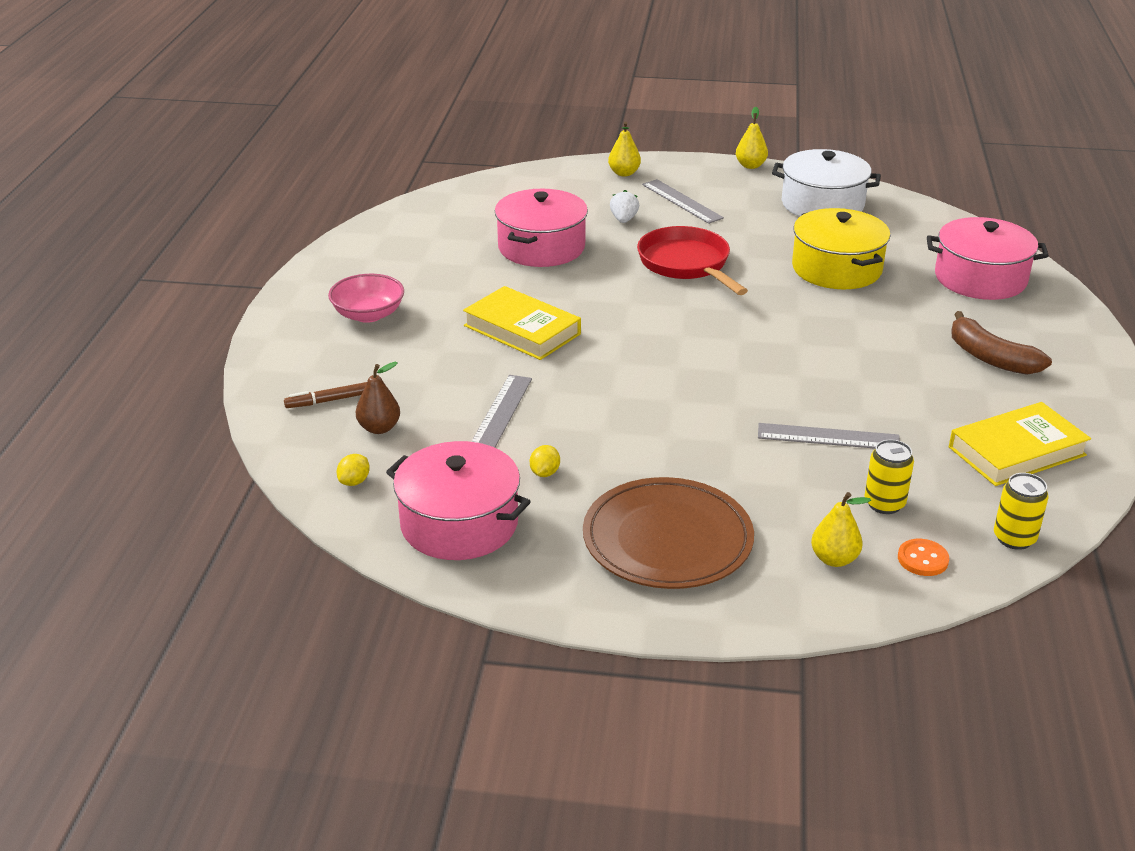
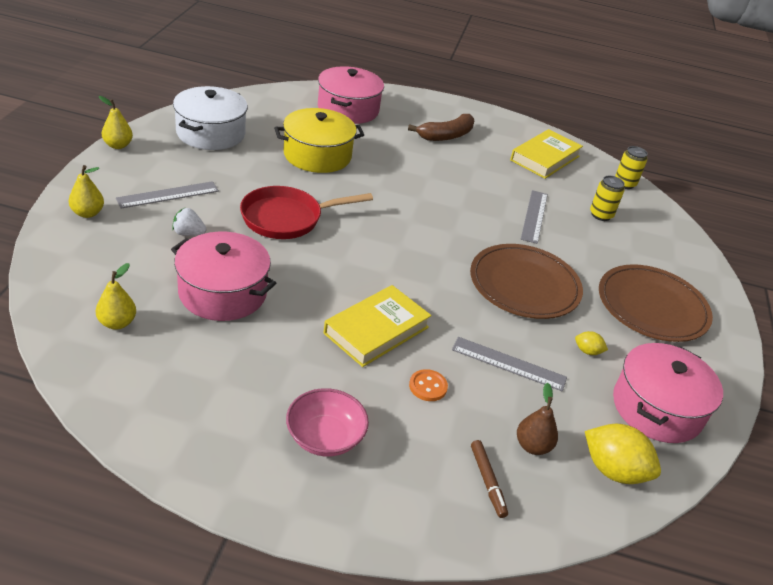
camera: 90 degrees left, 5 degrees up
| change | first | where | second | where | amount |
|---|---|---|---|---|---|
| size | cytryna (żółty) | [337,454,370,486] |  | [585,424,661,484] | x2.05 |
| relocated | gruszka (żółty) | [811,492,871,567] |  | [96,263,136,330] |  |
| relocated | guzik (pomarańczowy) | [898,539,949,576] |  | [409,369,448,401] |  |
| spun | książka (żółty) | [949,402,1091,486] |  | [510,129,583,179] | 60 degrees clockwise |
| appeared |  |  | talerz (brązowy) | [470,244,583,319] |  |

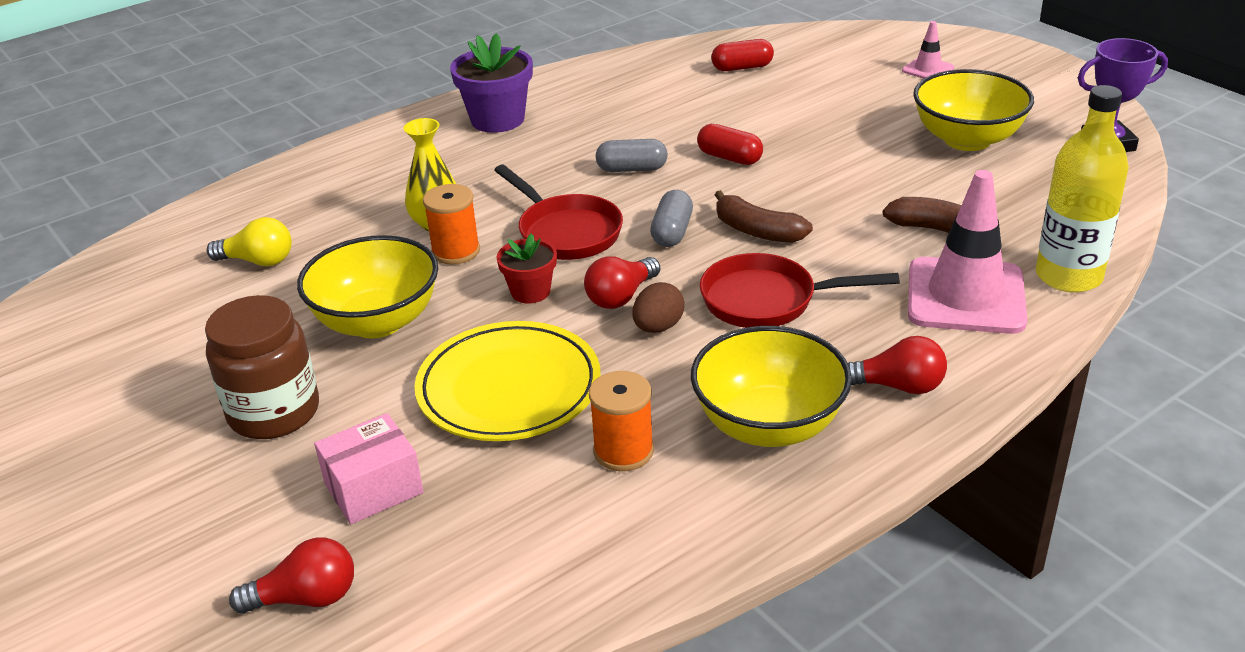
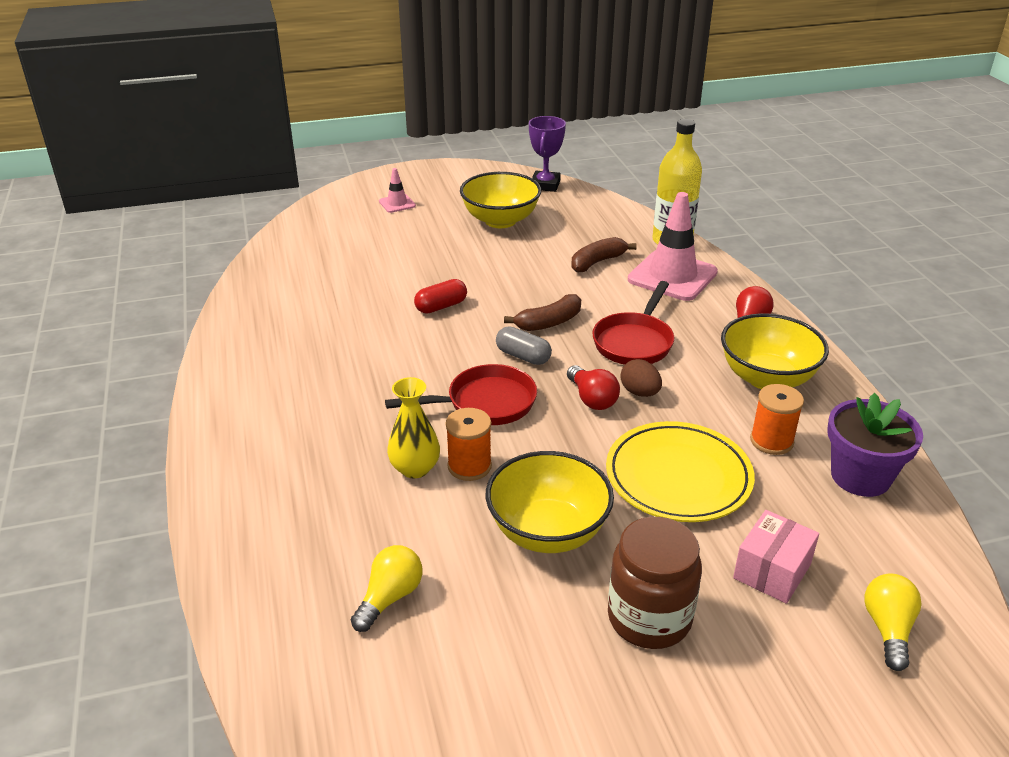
camera: 70 degrees left, 0 degrees up
| change | first | where | second | where | amount |
|---|---|---|---|---|---|
| colour | żarówka (czerwony) | [229,538,354,614] | żarówka (żółty) | [865,574,922,671] |  |
| spun | pudełko (różowy) | [314,413,424,524] |  | [733,510,819,604] | 45 degrees clockwise |
| relocated | doniczka (fioletowy) | [450,33,533,133] |  | [827,393,923,497] |  |
| missing | doniczka (czerwony) | [497,233,557,303] |  |  |  |
| missing | kapsułka (szary) | [596,139,668,172] |  |  |  |
| missing | kapsułka (czerwony) | [711,39,774,71] |  |  |  |

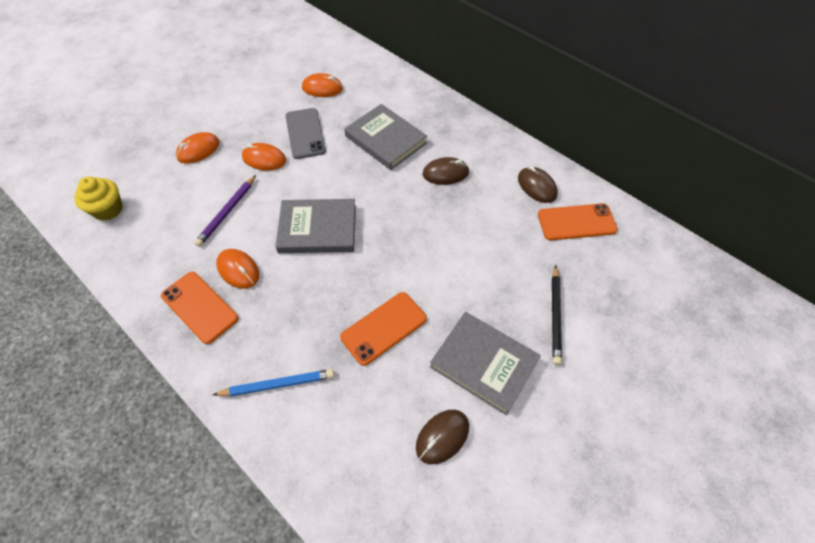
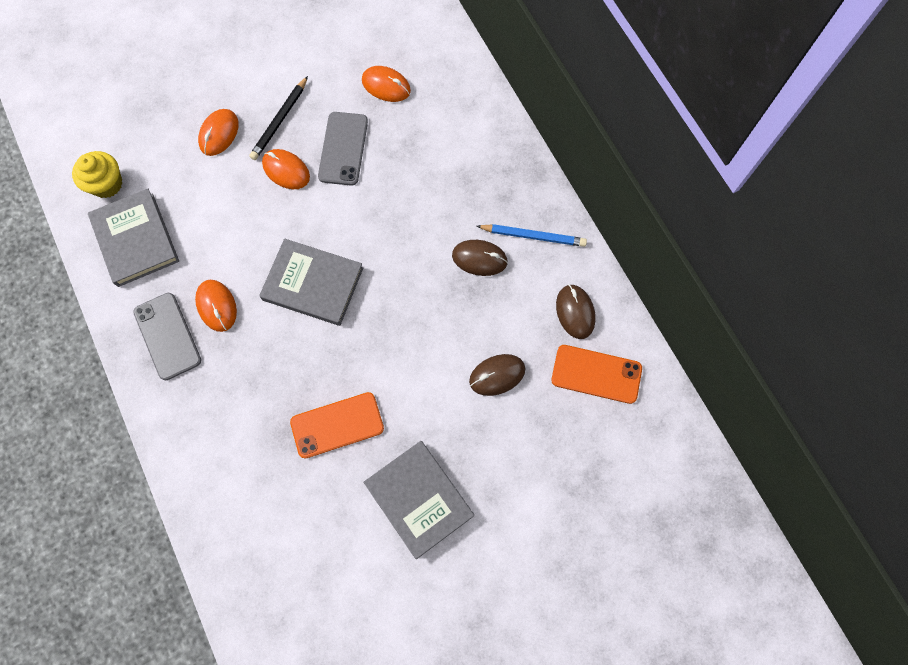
camera: 20 degrees right, 15 degrees up
| change | first | where | second | where | amount |
|---|---|---|---|---|---|
| colour | telefon (pomarańczowy) | [161,272,239,344] | telefon (szary) | [133,293,201,380] |  |
| spun | myszka (pomarańczowy) | [176,132,219,164] |  | [198,109,239,156] | 45 degrees counterclockwise |
| missing | ołówek (fioletowy) | [194,175,256,247] |  |  |  |
| relocated | ołówek (niebieski) | [213,369,334,396] |  | [476,224,587,247] |  |
| relocated | książka (szary) | [344,104,427,170] |  | [88,189,179,287] |  |
| relocated | myszka (brązowy) | [416,410,469,464] |  | [469,354,525,396] |  |
| relocated | ołówek (czarny) | [552,265,562,365] |  | [249,76,308,160] |  |

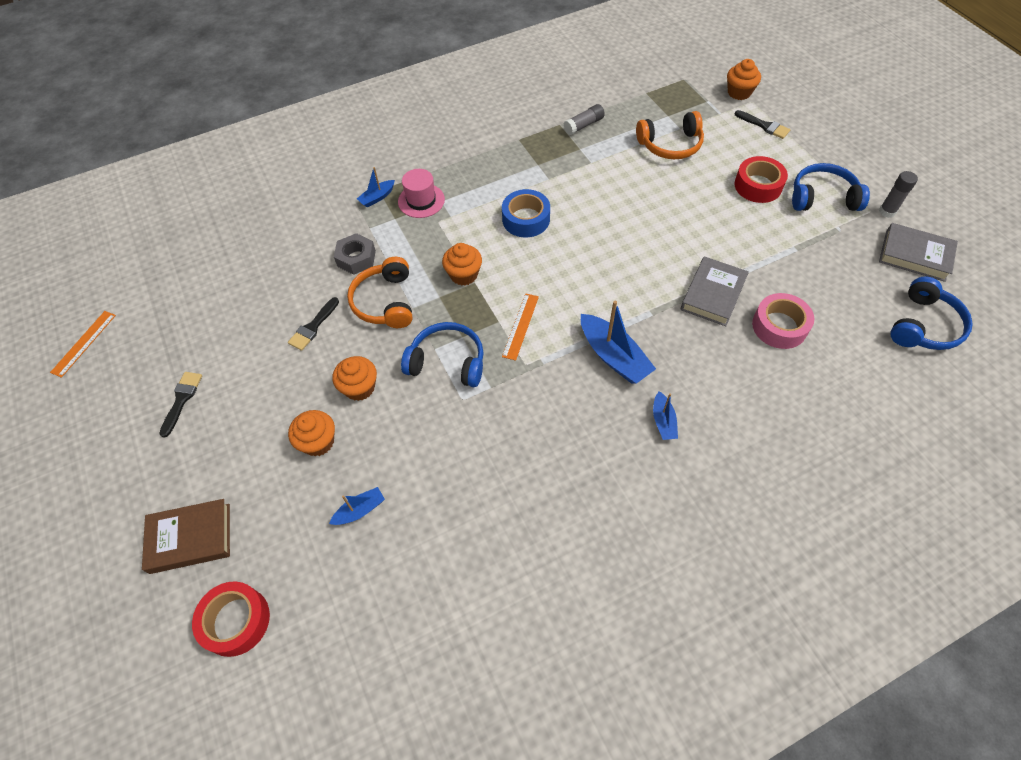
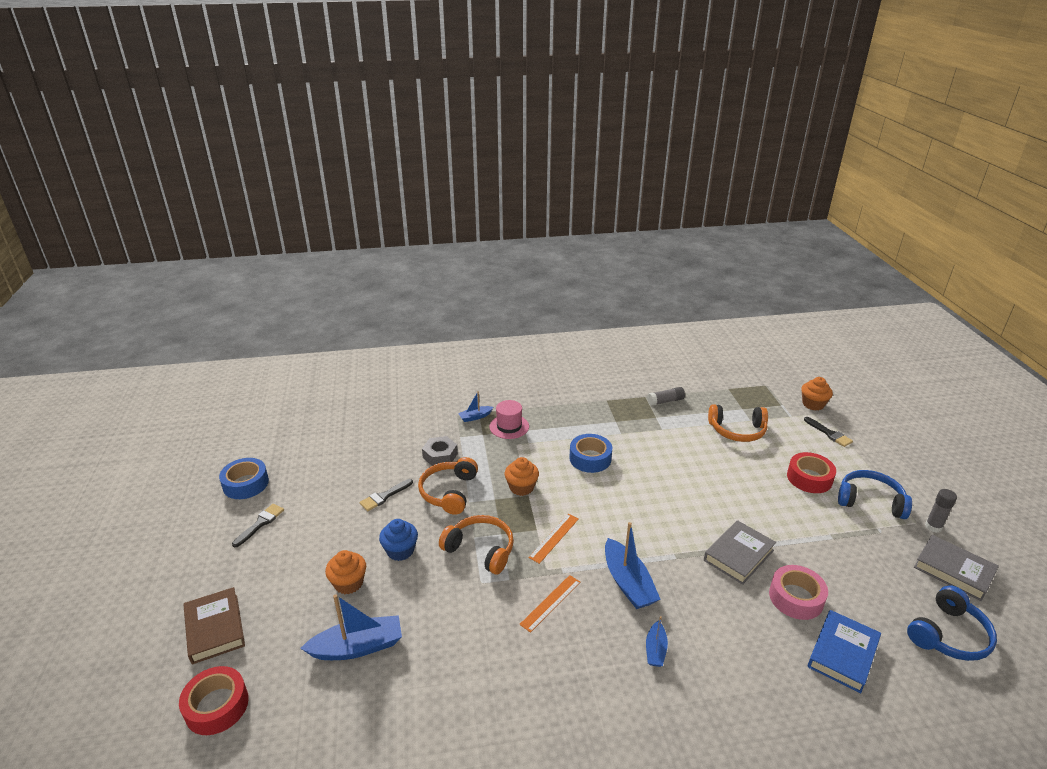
camera: 15 degrees right, 25 degrees down
| change | first | where | second | where | amount |
|---|---|---|---|---|---|
| relocated | linijka (pomarańczowy) | [50,311,116,378] |  | [519,575,581,633] |  |
| spun | książka (brązowy) | [142,499,230,574] |  | [184,587,245,665] | 60 degrees clockwise |
| size | łódka (niebieski) | [329,487,385,525] |  | [300,594,402,660] | x1.86 |
| colour | muffinka (pomarańczowy) | [332,356,377,401] | muffinka (niebieski) | [379,519,418,561] |  |
| colour | słuchawki (niebieski) | [401,322,484,387] | słuchawki (pomarańczowy) | [439,515,514,575] |  |
| appeared |  |  | taśma klejąca (niebieski) | [219,458,269,499] |  |
| appeared |  |  | książka (niebieski) | [808,610,881,693] |  |

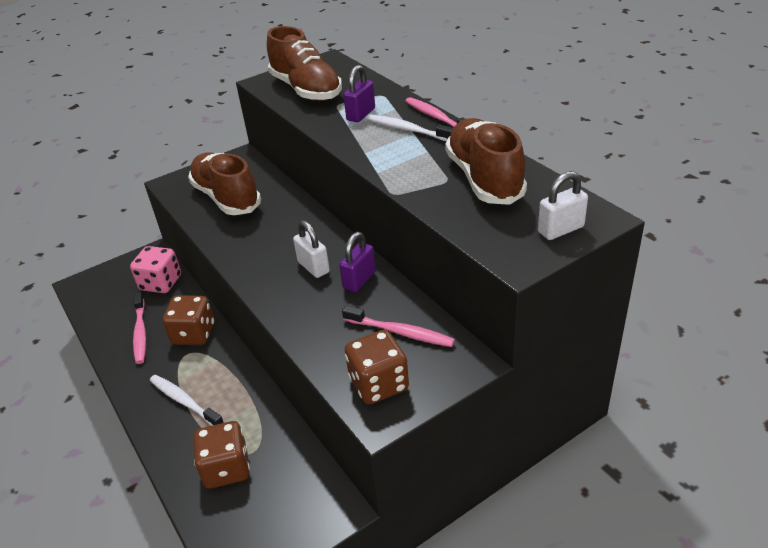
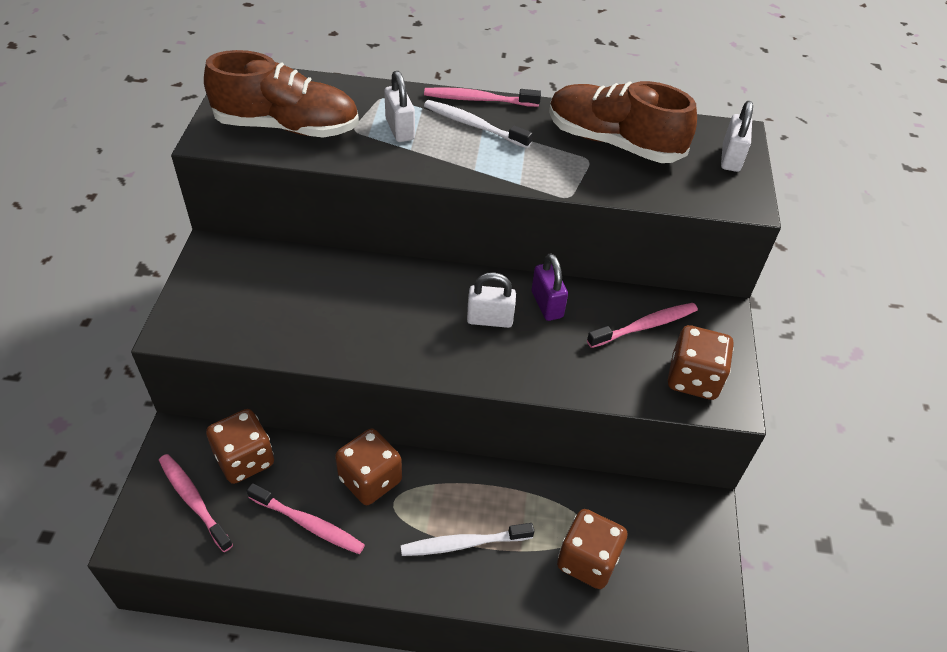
camera: 55 degrees left, 10 degrees up
| change | first | where | second | where | amount |
|---|---|---|---|---|---|
| colour | kostka do gry (różowy) | [130,246,181,293] | kostka do gry (brązowy) | [206,409,274,484] |  |
| missing | but (brązowy) | [188,152,261,215] |  |  |  |
| colour | kłódka (fioletowy) | [343,65,375,122] | kłódka (biały) | [384,71,415,142] |  |
| spun | szczoteczka do zębów (biały) | [367,114,453,141] |  | [424,100,533,148] | 45 degrees clockwise |
| appeared |  |  | szczoteczka do zębów (różowy) | [159,454,233,552] |  |

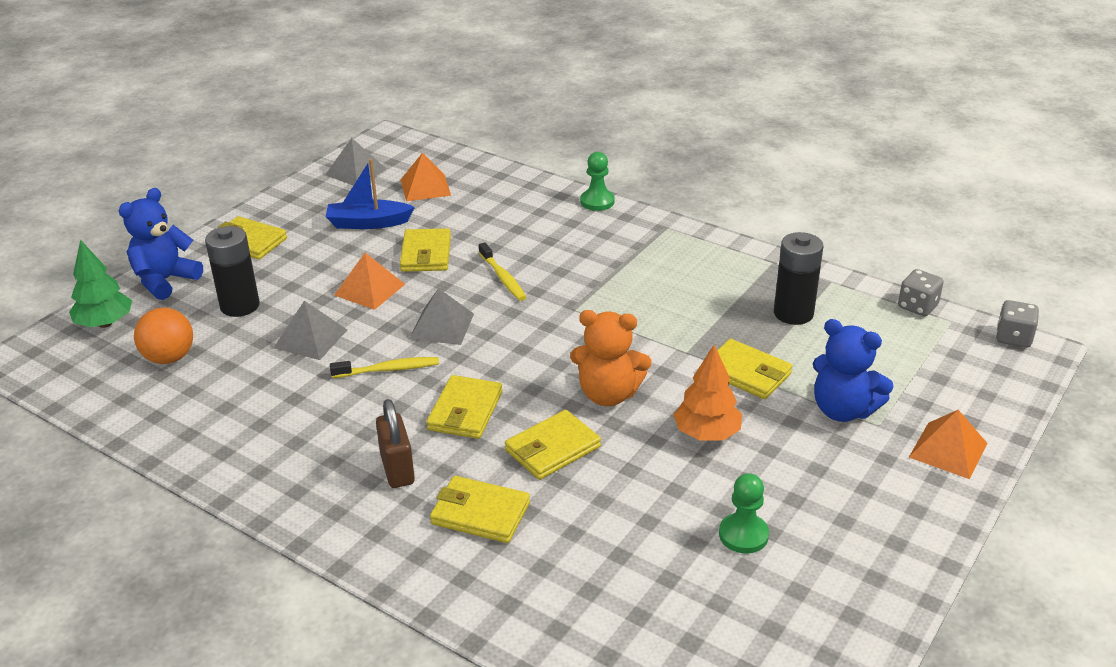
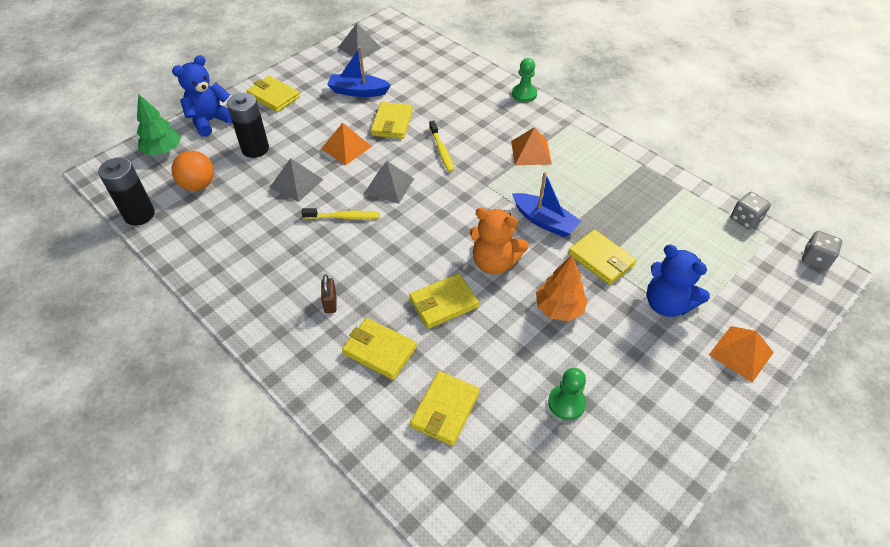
camera: 10 degrees right, 15 degrees up
| change | first | where | second | where | amount |
|---|---|---|---|---|---|
| size | kłódka (brązowy) | [376,399,415,488] |  | [321,274,337,313] | x0.66 |
| relocated | piramida (pomarańczowy) | [401,153,451,201] |  | [511,127,552,165] |  |
| relocated | portfel (żółty) | [426,375,503,439] |  | [410,371,480,446] |  |
| relocated | bateria (czarny) | [774,232,823,325] |  | [98,157,155,226] |  |
| appeared |  |  | łódka (niebieski) | [512,172,581,237] |  |

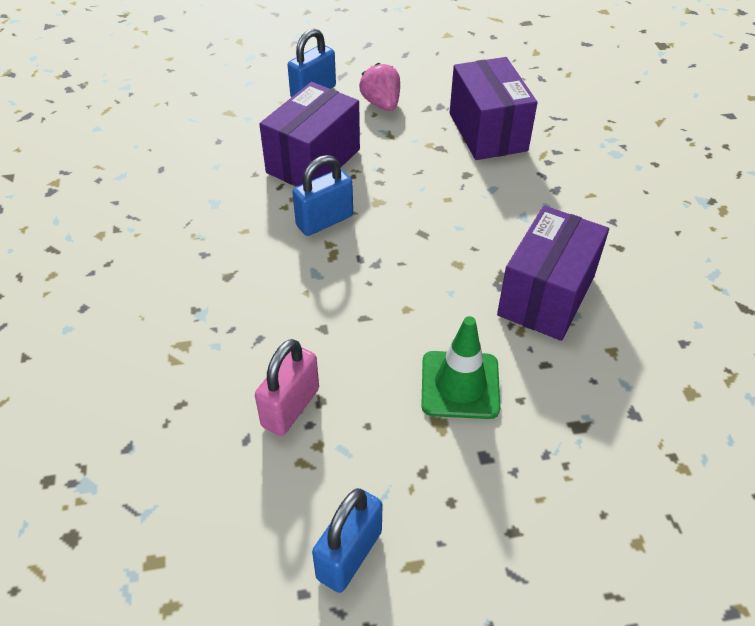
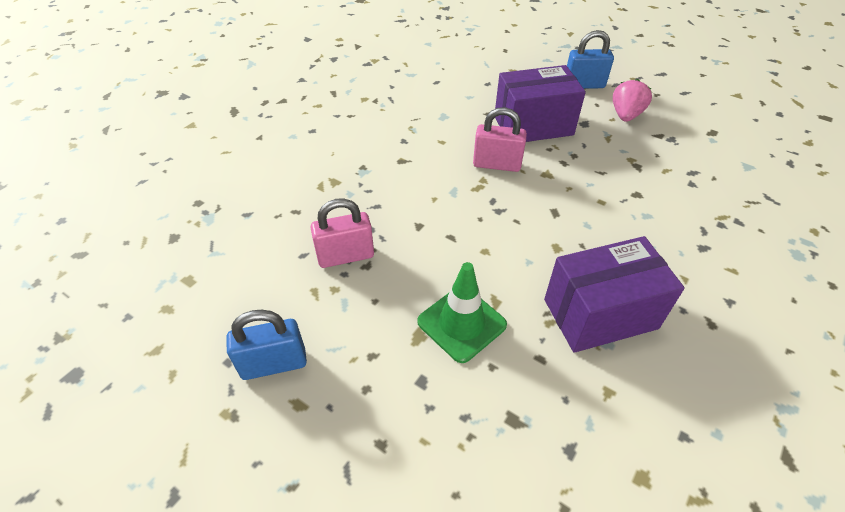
camera: 45 degrees right, 0 degrees up
| change | first | where | second | where | amount |
|---|---|---|---|---|---|
| colour | kłódka (niebieski) | [292,155,353,236] | kłódka (różowy) | [473,107,527,172] |  |
| missing | pudełko (fioletowy) | [450,57,537,160] |  |  |  |

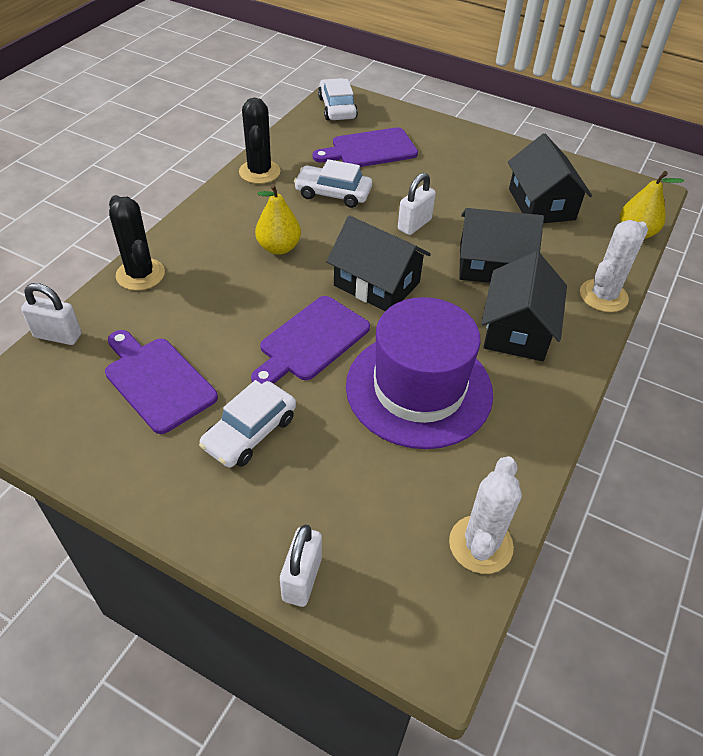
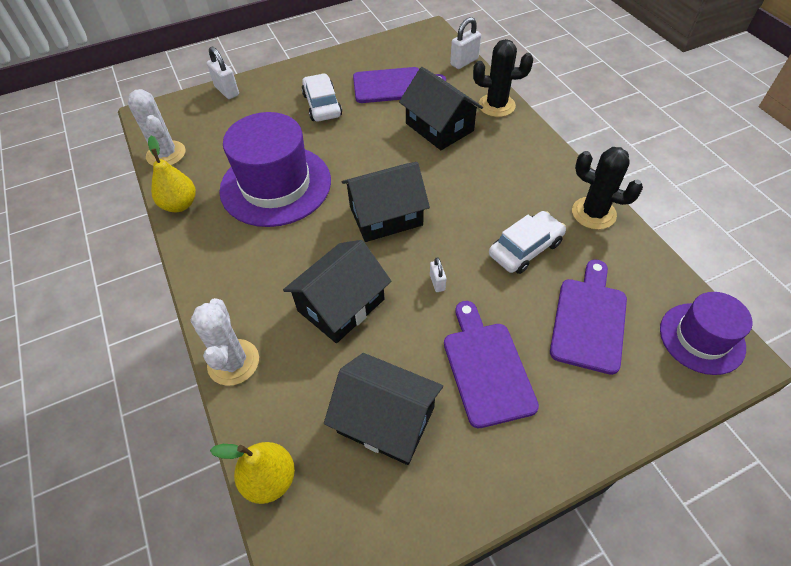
camera: 130 degrees right, 5 degrees up
| change | first | where | second | where | amount |
|---|---|---|---|---|---|
| relocated | deska do krojenia (fioletowy) | [251,296,370,384] |  | [444,301,539,428] |  |
| relocated | gruszka (żółty) | [255,184,301,255] |  | [148,136,196,212] |  |
| exchanged | samochód (biały) | [318,78,358,120] | kapelusz (fioletowy) | [660,292,752,375] |  |
| size | kłódka (biały) | [398,173,436,235] |  | [430,257,446,292] | x0.58 |
| relocated | domek (czarny) | [481,251,567,361] |  | [399,67,483,150] |  |

